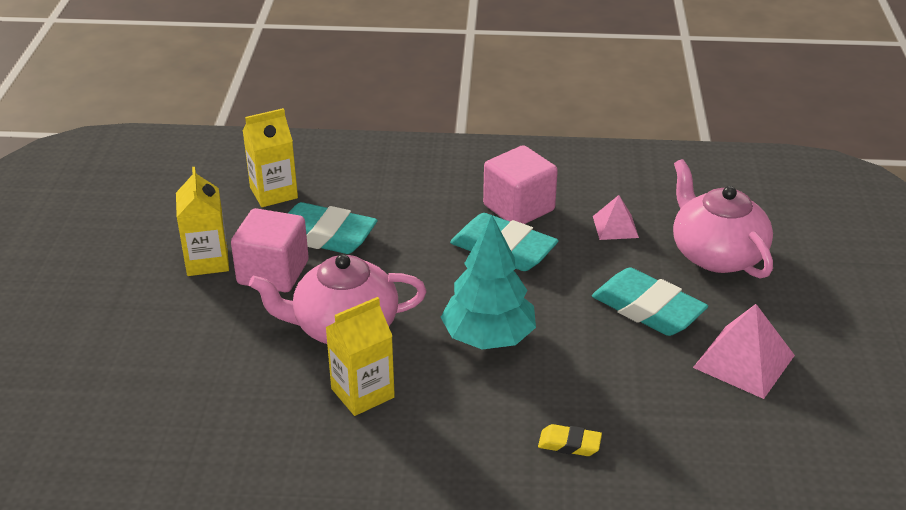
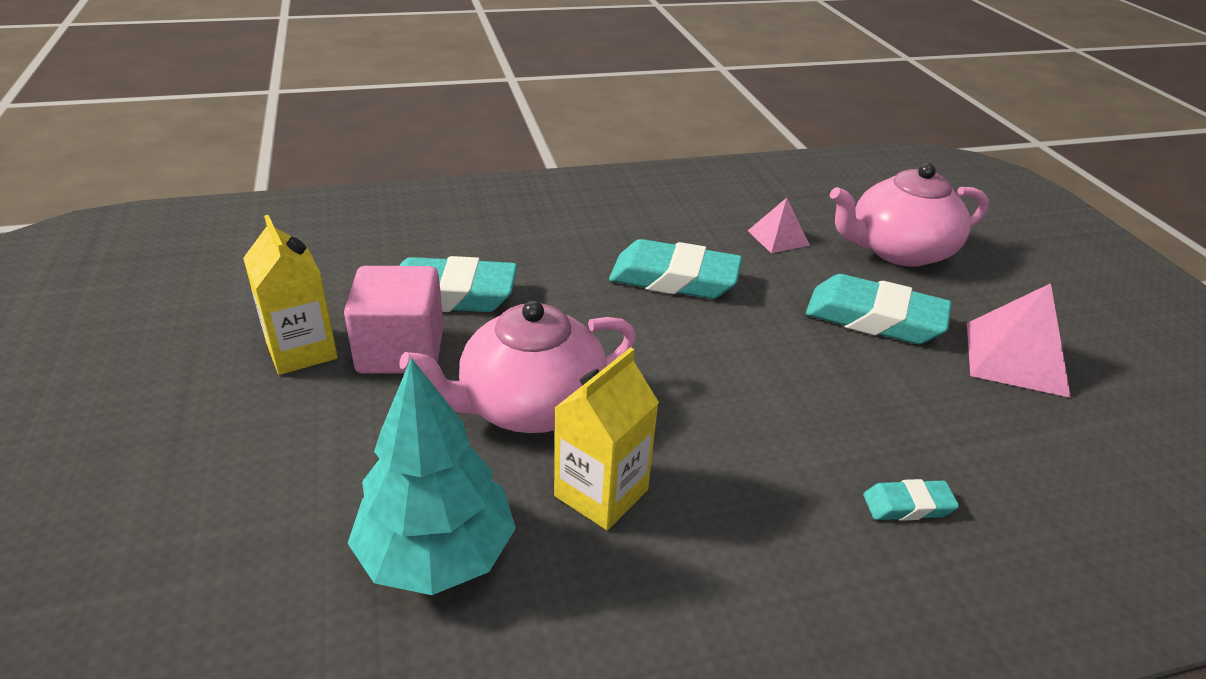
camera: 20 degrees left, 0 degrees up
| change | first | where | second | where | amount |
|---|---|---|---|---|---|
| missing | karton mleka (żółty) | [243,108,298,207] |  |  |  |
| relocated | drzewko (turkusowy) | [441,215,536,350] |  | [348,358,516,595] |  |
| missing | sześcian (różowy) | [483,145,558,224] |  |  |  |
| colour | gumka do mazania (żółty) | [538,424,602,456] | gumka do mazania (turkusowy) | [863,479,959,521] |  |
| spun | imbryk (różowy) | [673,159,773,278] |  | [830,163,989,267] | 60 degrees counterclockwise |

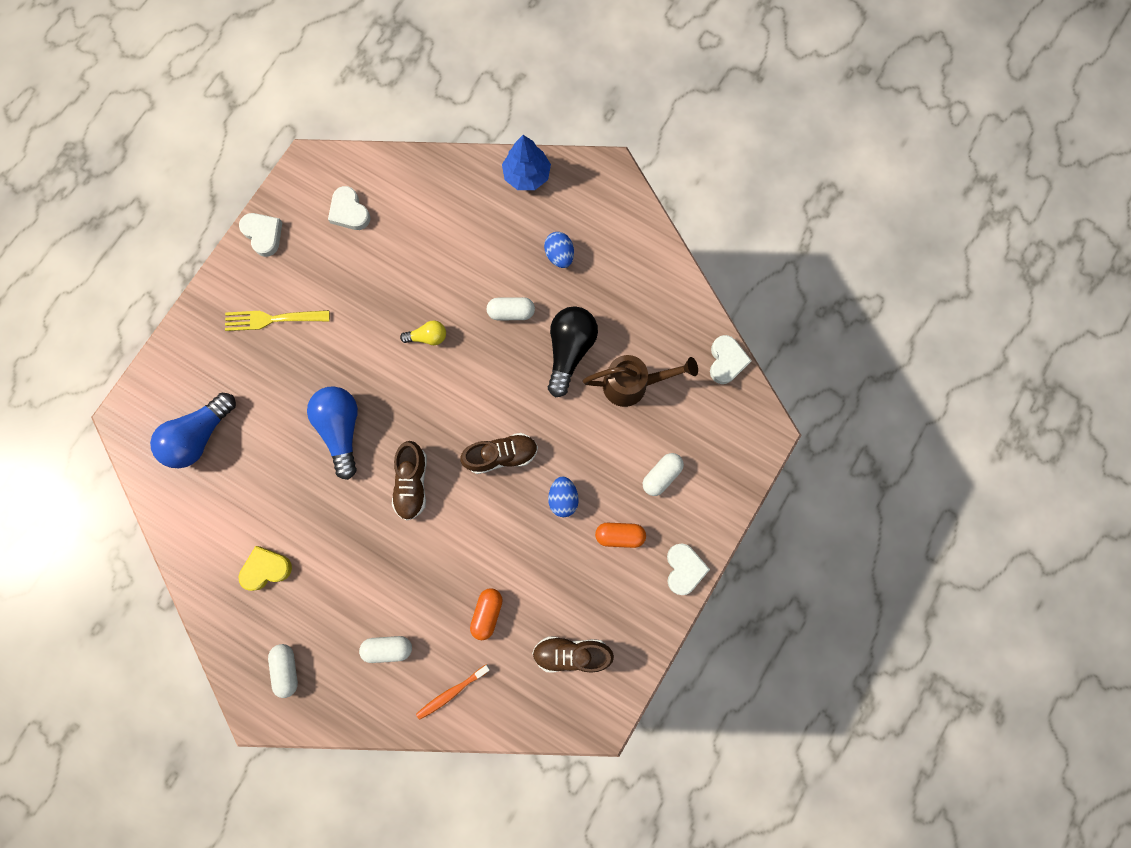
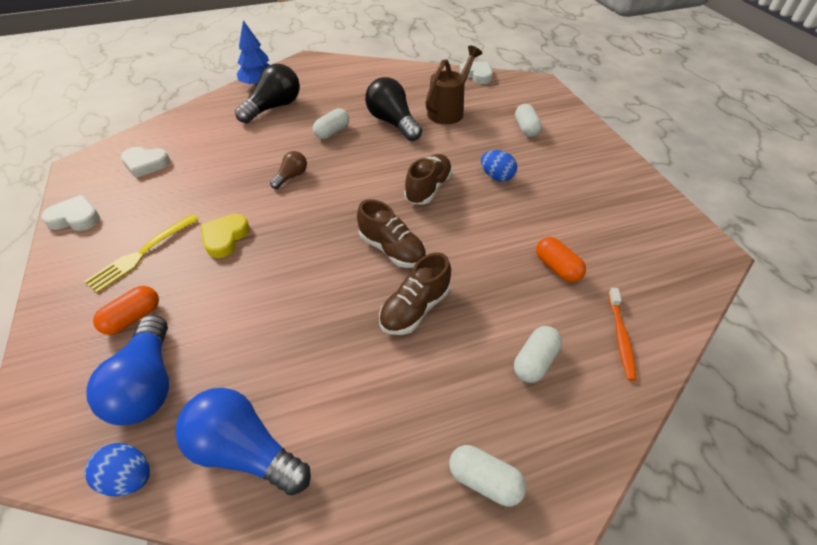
camera: 50 degrees left, 30 degrees down
| change | first | where | second | where | amount |
|---|---|---|---|---|---|
| relocated | serce (żółty) | [238,546,292,591] |  | [201,214,250,258] |  |
| relocated | żarówka (niebieski) | [307,386,358,480] |  | [175,388,311,495] |  |
| colour | żarówka (żółty) | [400,320,446,345] | żarówka (brązowy) | [270,151,307,189] |  |
| relocated | but (brązowy) | [532,636,614,673] |  | [379,253,451,335] |  |
| relocated | jajko (niebieski) | [544,232,574,268] |  | [84,443,150,496] |  |
| relocated | kapsułka (pomarańczowy) | [595,523,646,548] |  | [93,286,159,335] |  |
| missing | serce (biały) | [667,543,710,595] |  |  |  |
| appeared |  |  | żarówka (czarny) | [235,64,300,123] |  |

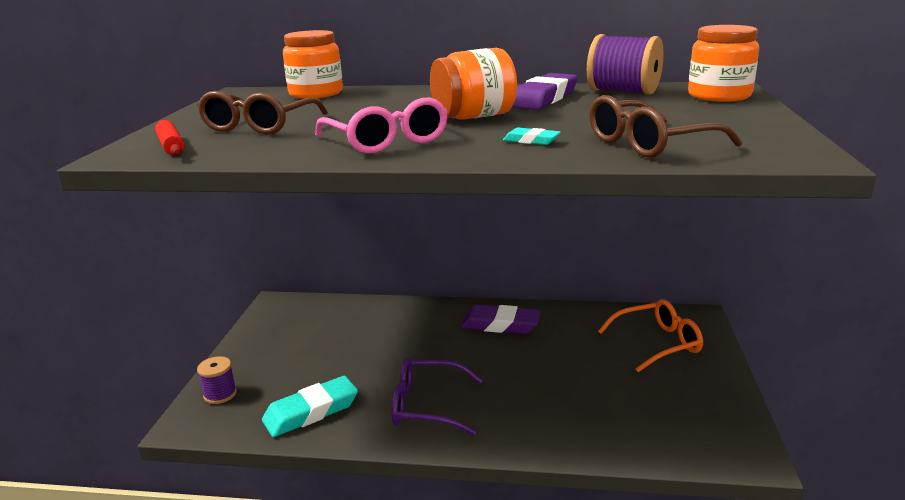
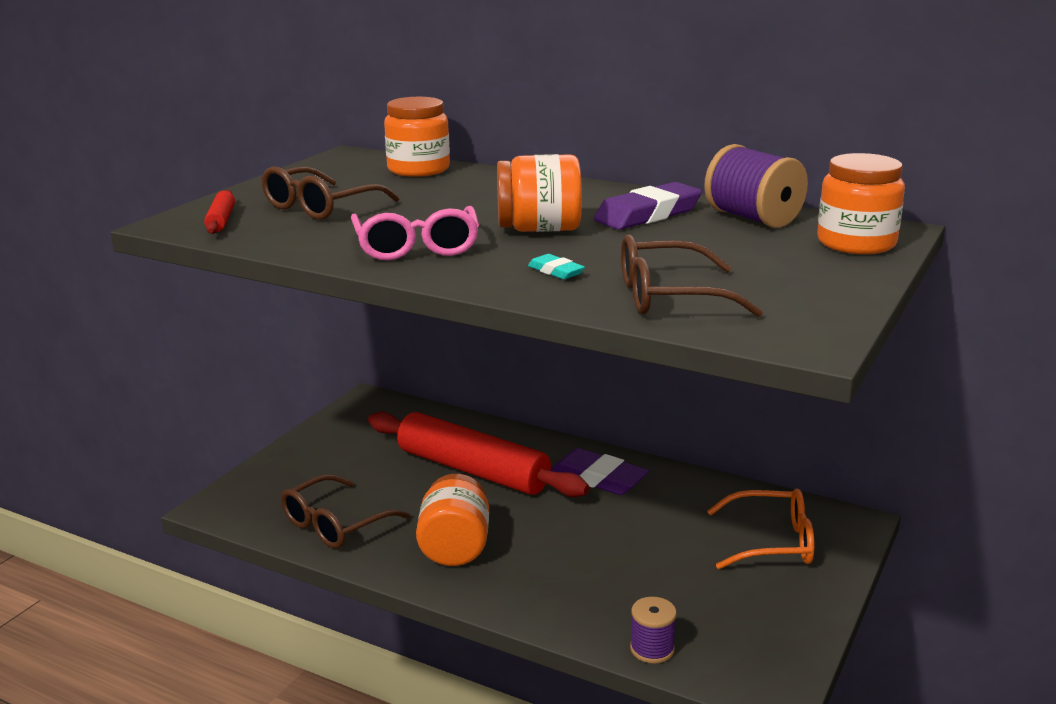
camera: 20 degrees right, 0 degrees up
| change | first | where | second | where | amount |
|---|---|---|---|---|---|
| relocated | szpulka (fioletowy) | [197,356,237,404] |  | [630,597,676,664] |  |
| exchanged | gumka do mazania (turkusowy) | [262,376,358,437] | okulary (brązowy) | [281,474,411,549] |  |
| exchanged | okulary (fioletowy) | [391,357,483,436] | słoik (pomarańczowy) | [416,474,489,566] |  |
| appeared |  |  | wałek do ciasta (czerwony) | [368,411,589,497] |  |

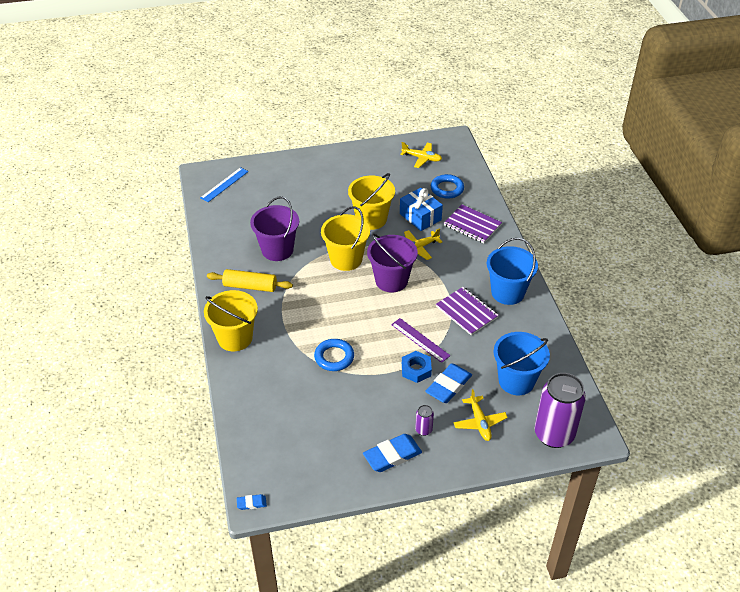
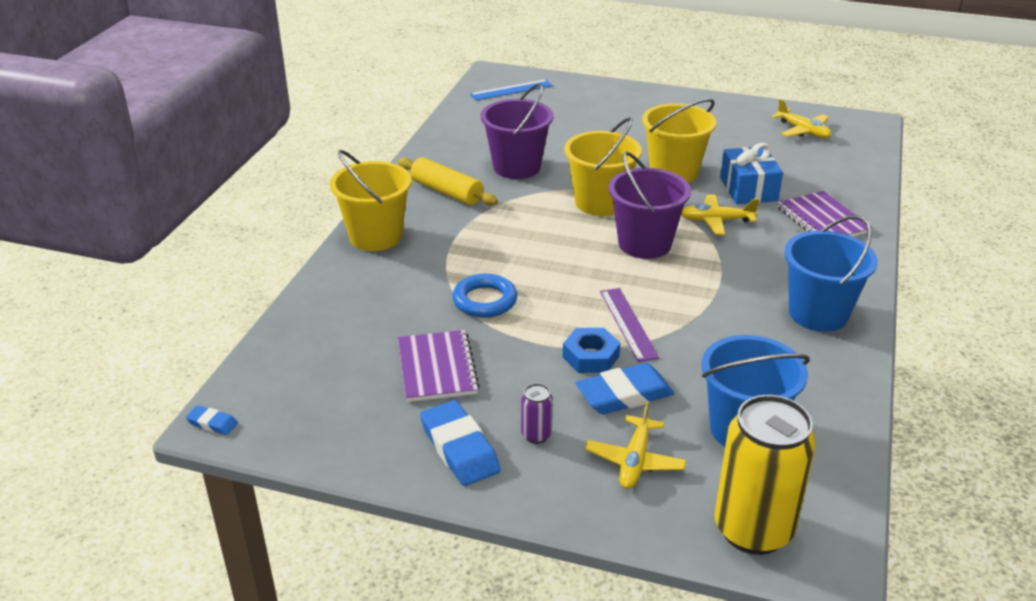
camera: 30 degrees right, 10 degrees down
| change | first | where | second | where | amount |
|---|---|---|---|---|---|
| spun | gumka do mazania (niebieski) | [363,434,422,472] |  | [420,400,500,486] | 60 degrees clockwise |
| missing | pierścień (niebieski) | [431,174,464,199] |  |  |  |
| relocated | zeszyt (fioletowy) | [436,287,499,335] |  | [398,330,480,402] |  |
| colour | puszka (fioletowy) | [534,373,586,448] | puszka (żółty) | [714,395,816,555] |  |

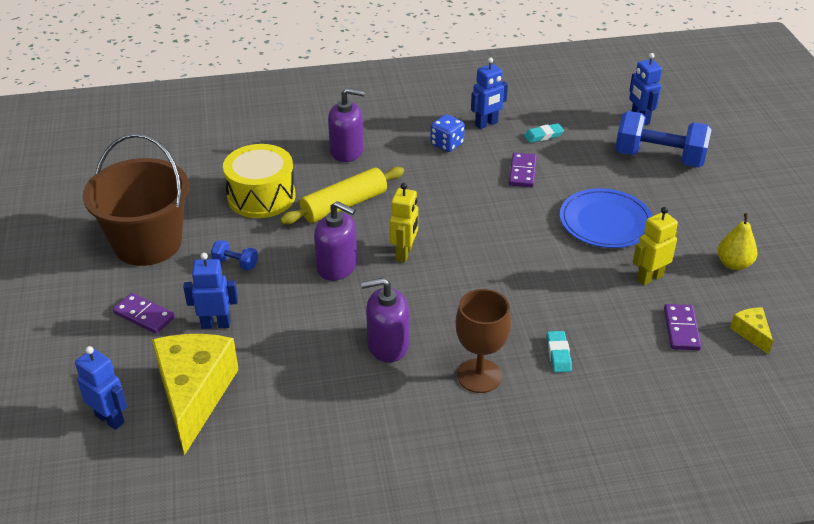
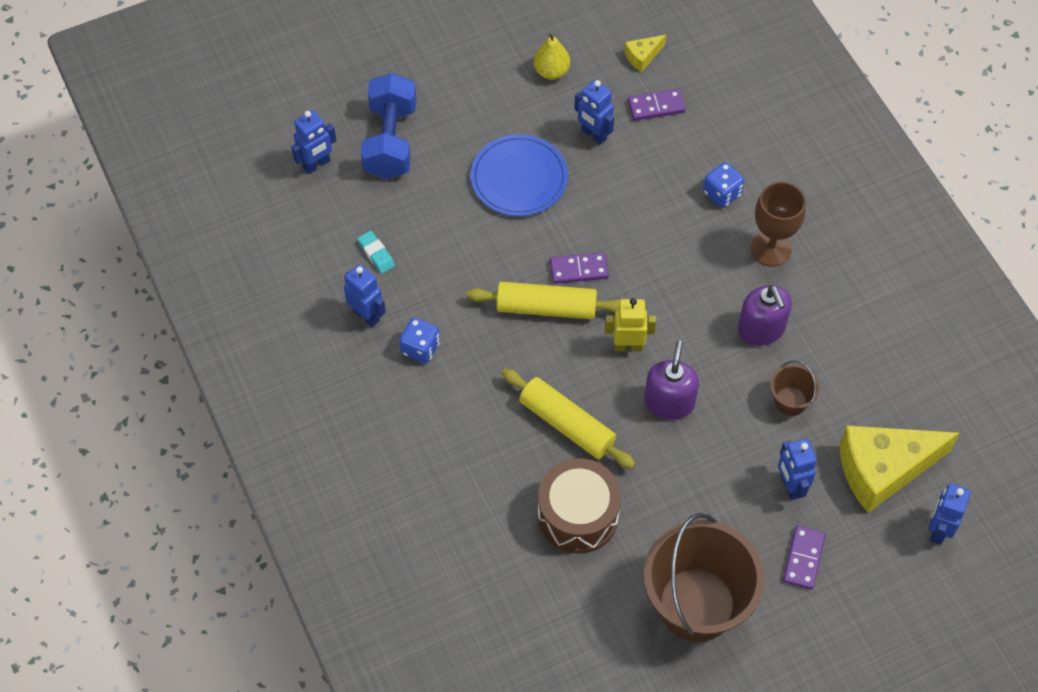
camera: 105 degrees left, 20 degrees up
| change | first | where | second | where | amount |
|---|---|---|---|---|---|
| missing | hantel (niebieski) | [211,240,258,271] |  |  |  |
| colour | bęben (żółty) | [223,144,295,218] | bęben (brązowy) | [538,458,621,554] |  |
| missing | dozownik mydła (fioletowy) | [328,88,365,162] |  |  |  |
| relocated | kostka domina (fioletowy) | [509,153,537,187] |  | [550,252,609,284] |  |
| exchanged | gumka do mazania (turkusowy) | [547,331,572,372] | kostka do gry (niebieski) | [703,162,744,208] |  |
| colour | robot (żółty) | [633,207,678,285] | robot (niebieski) | [574,80,614,145] |  |
| appeared |  |  | wałek do ciasta (żółty) | [467,282,620,319] |  |
| appeared |  |  | wiadro (brązowy) | [770,361,820,416] |  |

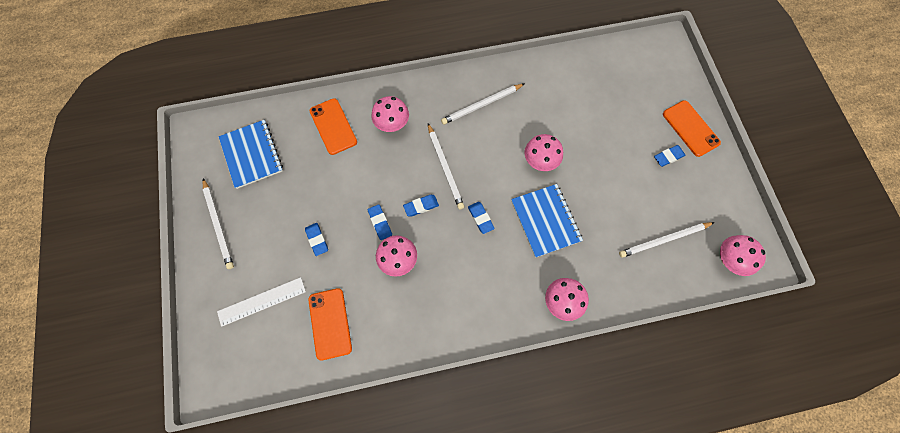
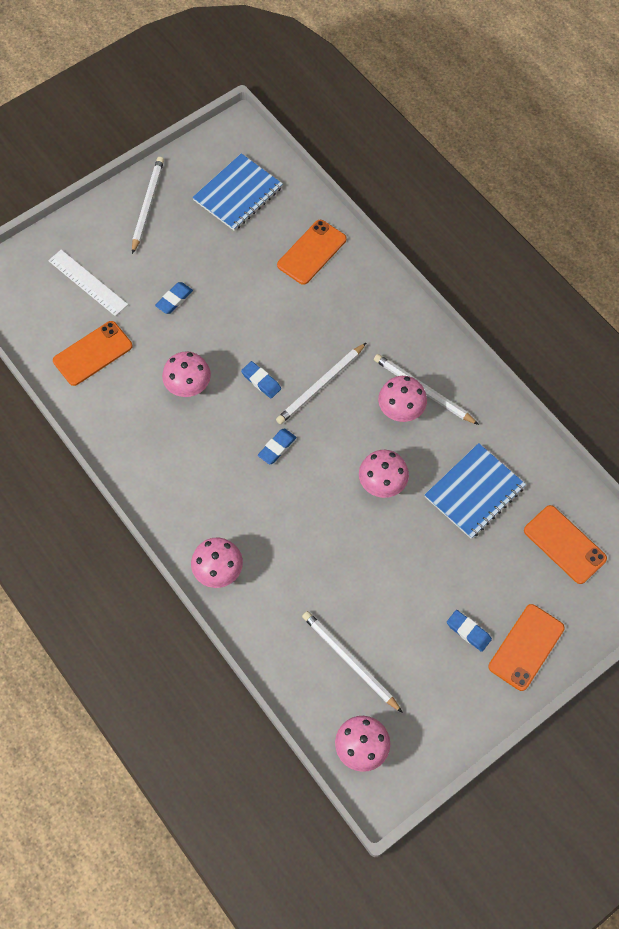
camera: 65 degrees right, 5 degrees down
| change | first | where | second | where | amount |
|---|---|---|---|---|---|
| spun | ołówek (biały) | [203,178,234,269] |  | [132,157,164,254] | 150 degrees clockwise |
| missing | gumka do mazania (niebieski) | [368,204,392,240] |  |  |  |
| relocated | grzyb (różowy) | [371,96,409,132] |  | [378,376,427,422] |  |
| relocated | zeszyt (niebieski) | [511,184,583,258] |  | [425,443,526,539] |  |
| appeared |  |  | telefon (pomarańczowy) | [524,505,607,584] |  |

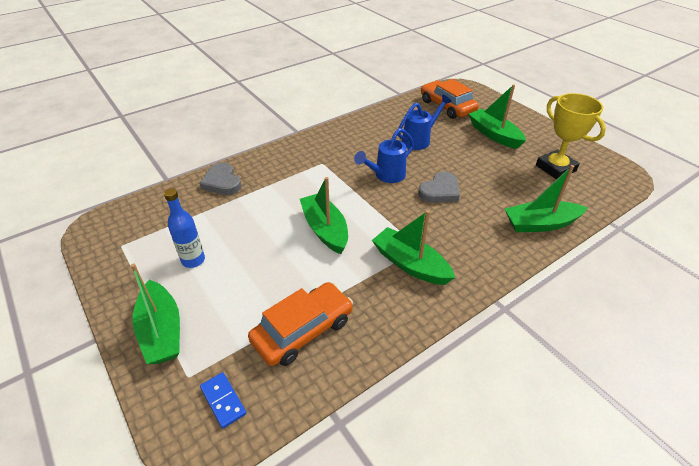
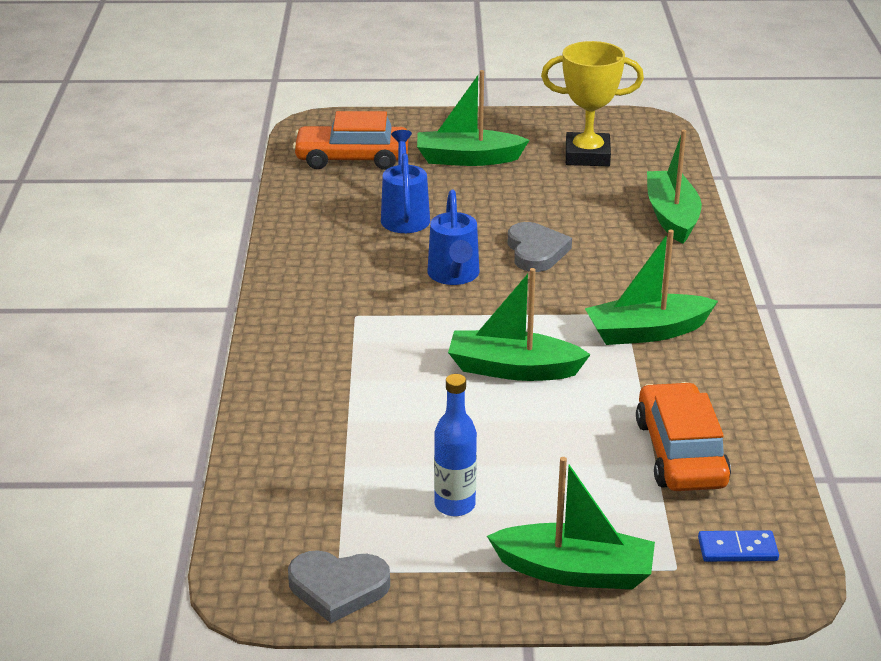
camera: 55 degrees left, 10 degrees down
| change | first | where | second | where | amount |
|---|---|---|---|---|---|
| relocated | serce (szary) | [199,163,242,195] |  | [288,550,390,623] |  |
| spun | łódka (zielony) | [505,165,588,232] |  | [647,129,702,244] | 150 degrees clockwise |

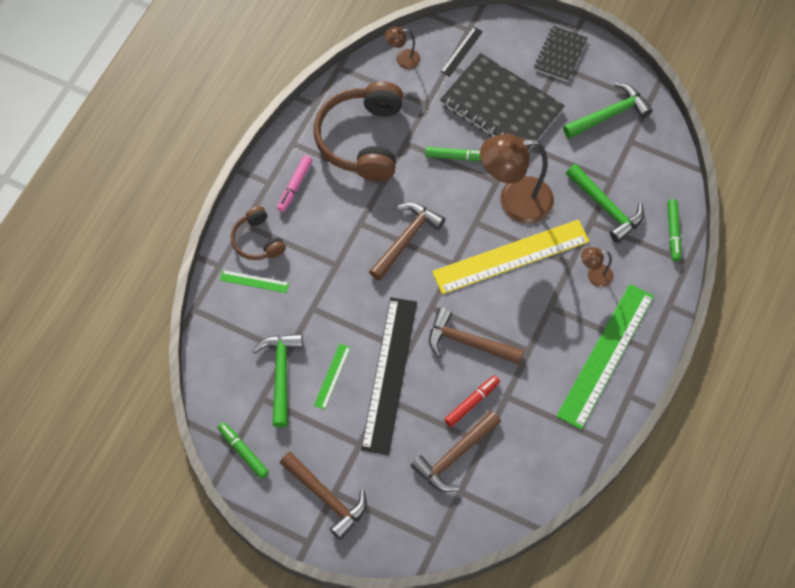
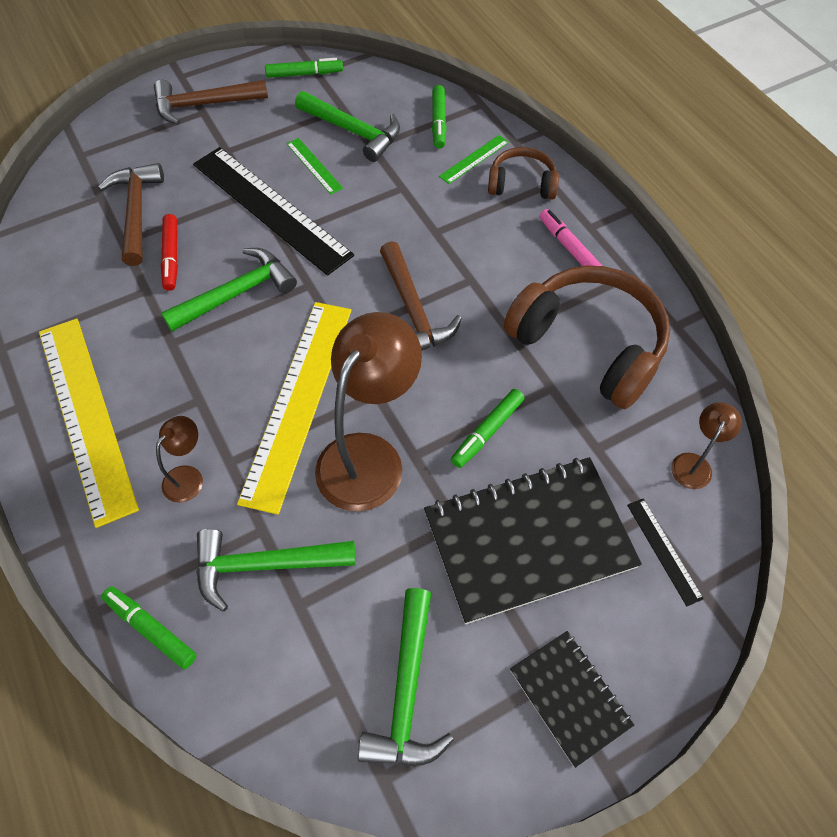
camera: 125 degrees right, 5 degrees down
| change | first | where | second | where | amount |
|---|---|---|---|---|---|
| colour | młotek (brązowy) | [429,308,524,364] | młotek (zielony) | [161,248,297,332] |  |
| colour | linijka (zielony) | [556,284,654,430] | linijka (żółty) | [39,319,139,528] |  |
| appeared |  |  | flamaster (zielony) | [432,85,447,149] |  |

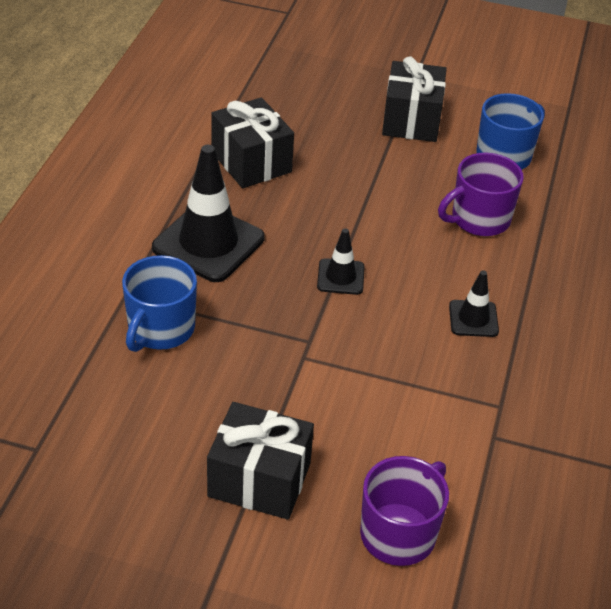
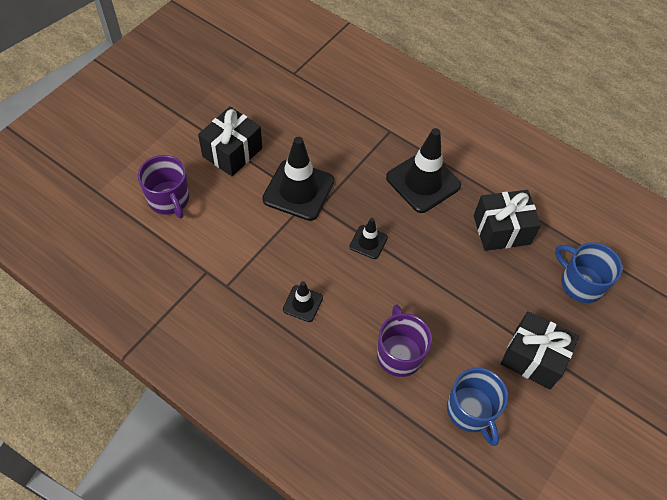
camera: 110 degrees right, 15 degrees up
| change | first | where | second | where | amount |
|---|---|---|---|---|---|
| relocated | kubek (niebieski) | [122,255,197,352] |  | [555,242,623,303] |  |
| appeared |  |  | pachołek (czarny) | [262,137,334,221] |  |

